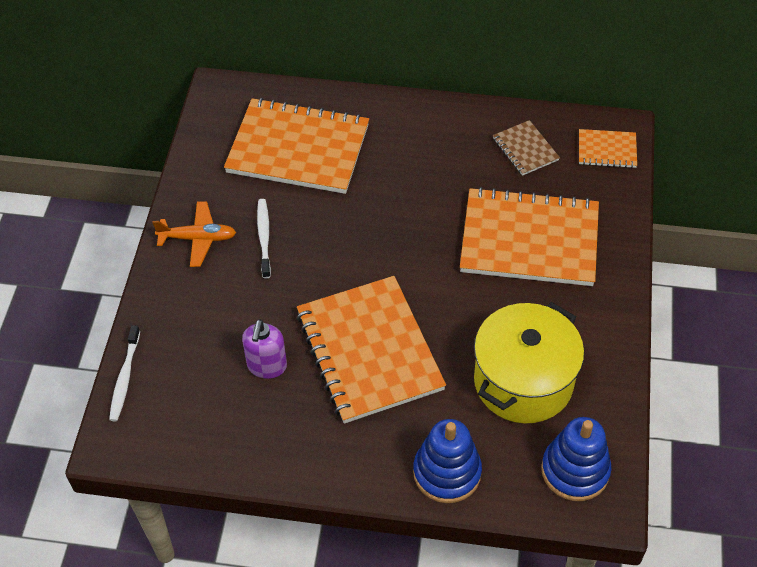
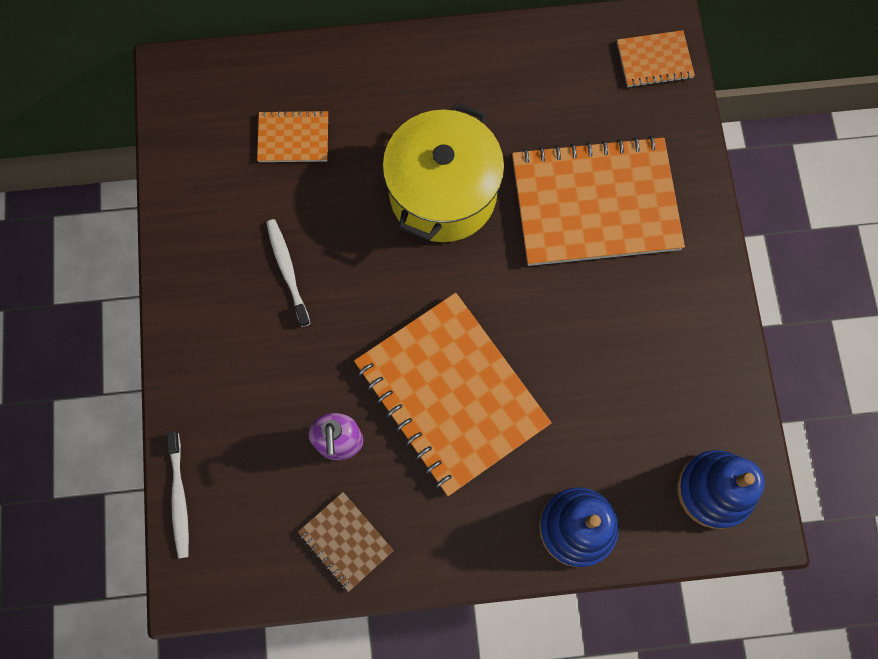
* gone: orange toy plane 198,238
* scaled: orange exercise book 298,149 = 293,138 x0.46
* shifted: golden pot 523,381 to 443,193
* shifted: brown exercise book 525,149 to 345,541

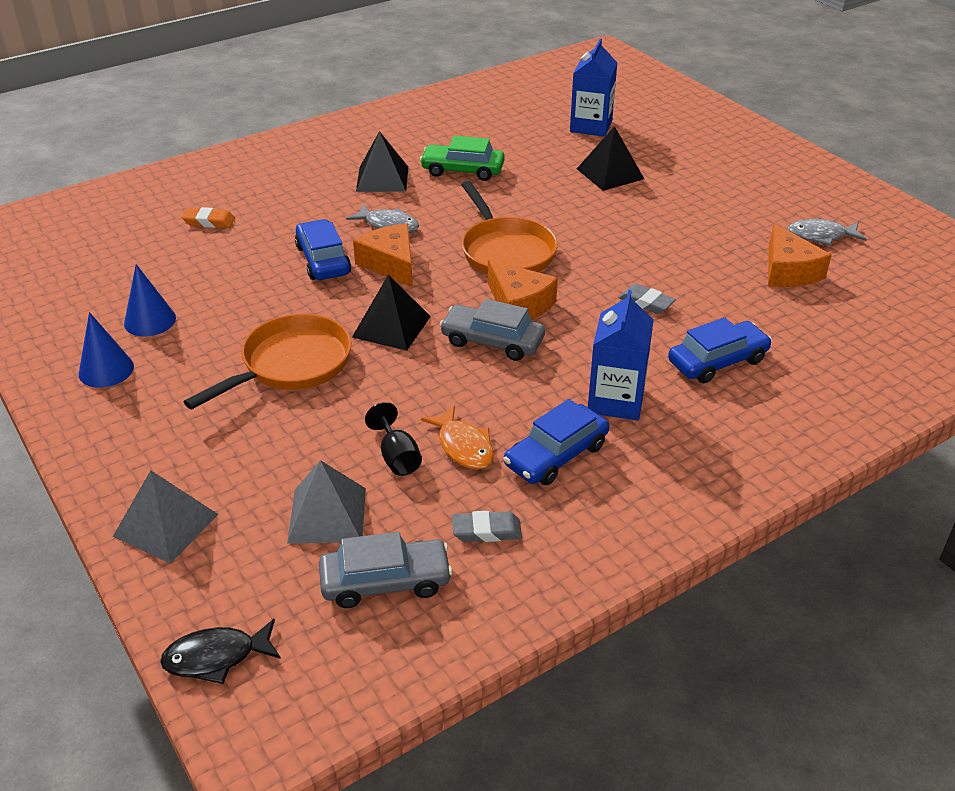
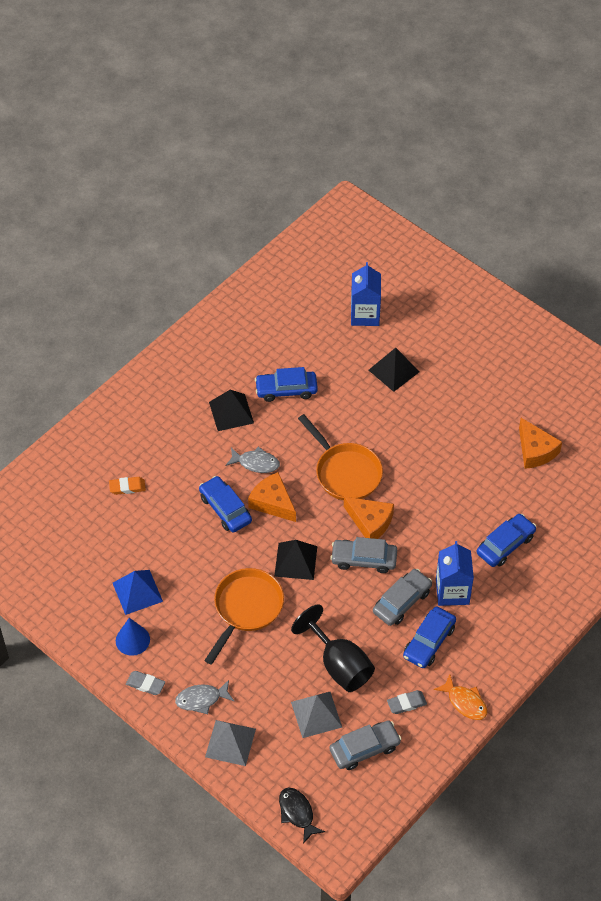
* swapped: cobalt solid cone 150,320 to cobalt pyramid 137,592
* rotated: black toy fish 216,657 = 297,813 90 degrees clockwise
* scaled: black goblet 397,457 = 339,665 x1.92
* repainted: emerald car 462,170 to cobalt car 286,390
* shifted: orange toy fish 463,446 to 465,702
* shifted: grey pencil eraser 646,302 to 145,684
* shifted: grey toy fish 821,236 to 201,699
* new: grey car 402,601

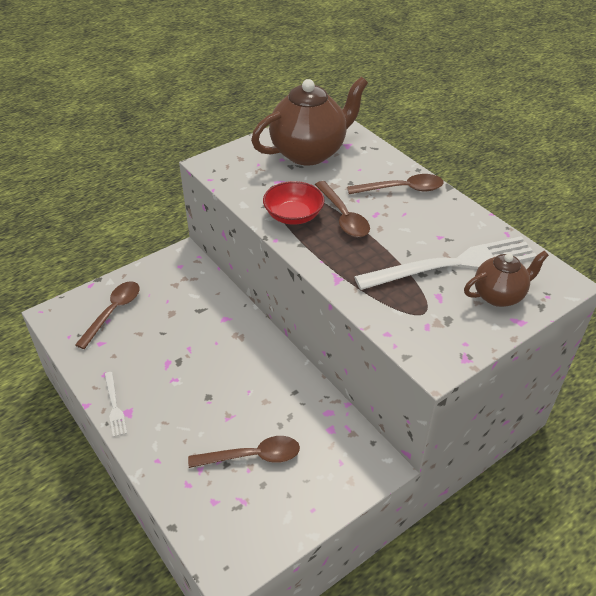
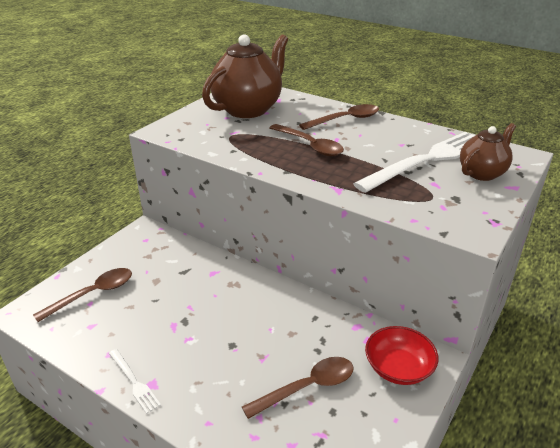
* rotated: brown spoon 113,312 = 93,294 45 degrees clockwise
* shifted: scarlet bowl 293,215 to 398,368

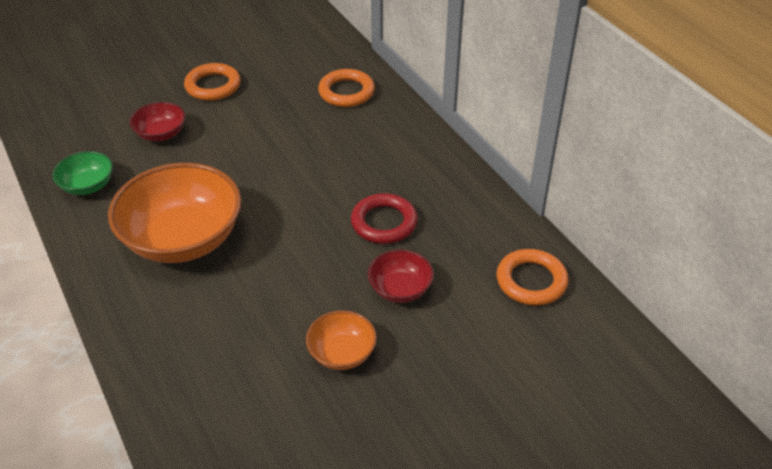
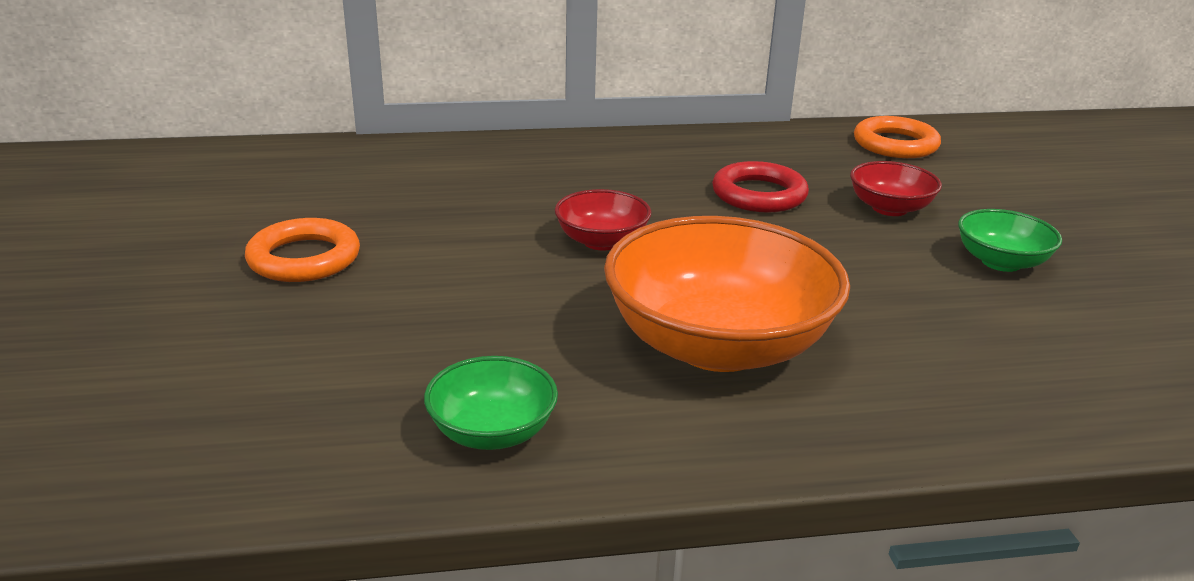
* shifted: scarlet bowl 161,134 to 602,241
* repainted: orange bowl 342,353 to emerald bowl 1001,262
* gone: orange hoop 346,92

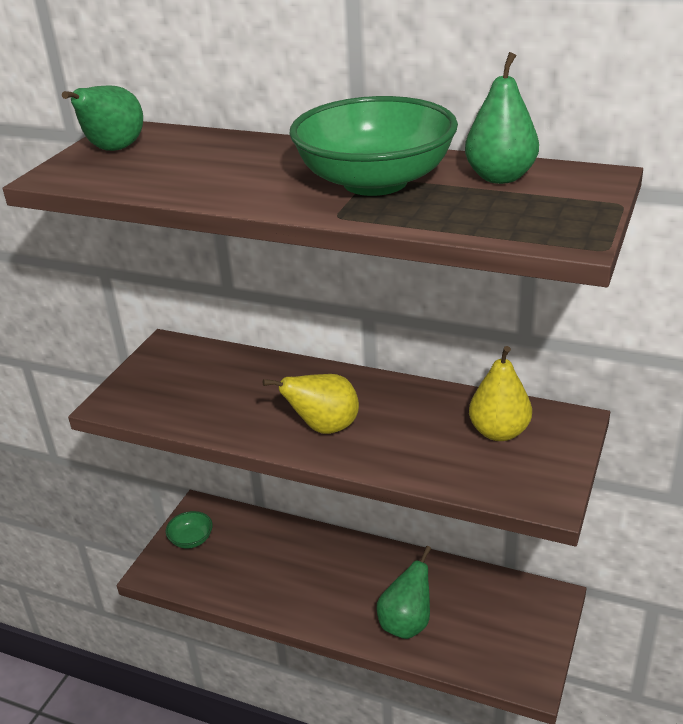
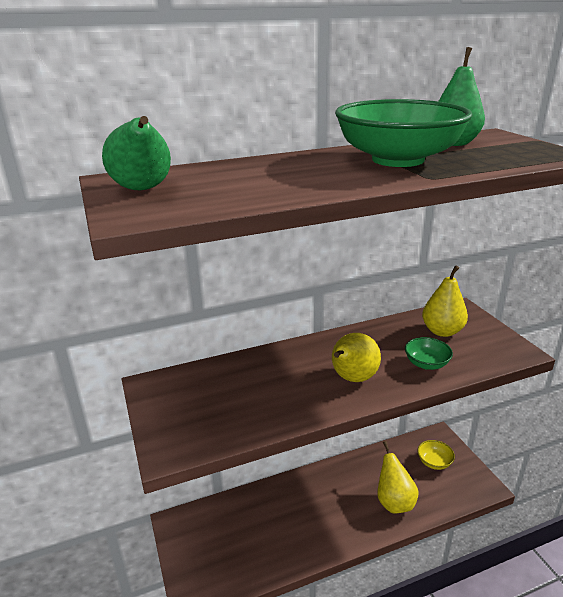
* shifted: emerald bowl 191,539 to 426,364
* repainted: emerald pear fruit 406,623 to golden pear fruit 394,502
* new: golden bowl 434,462

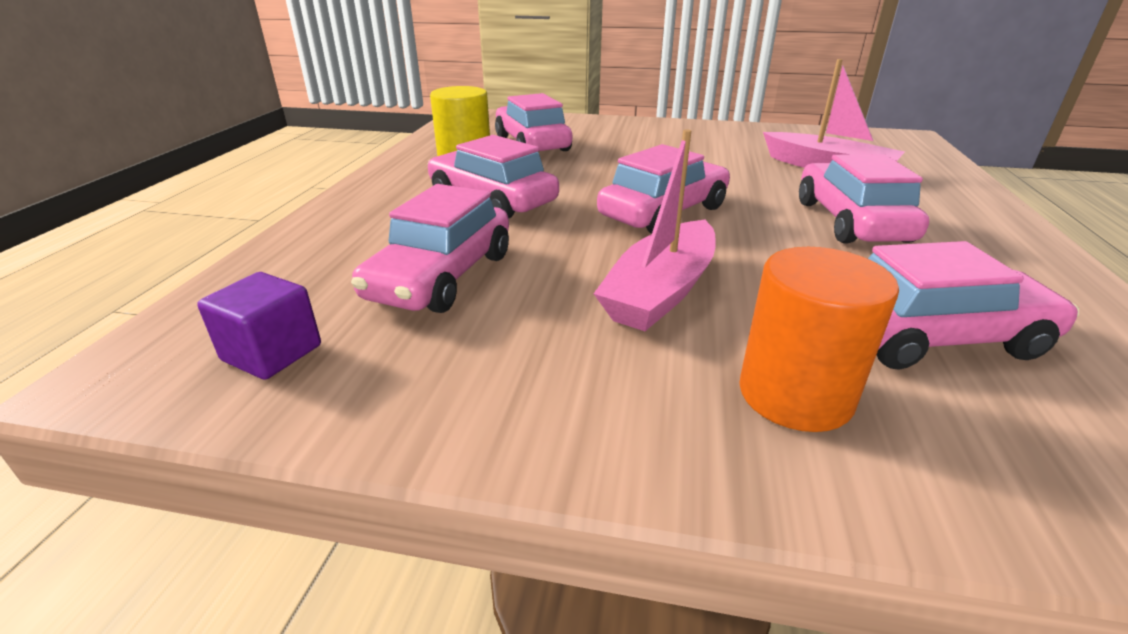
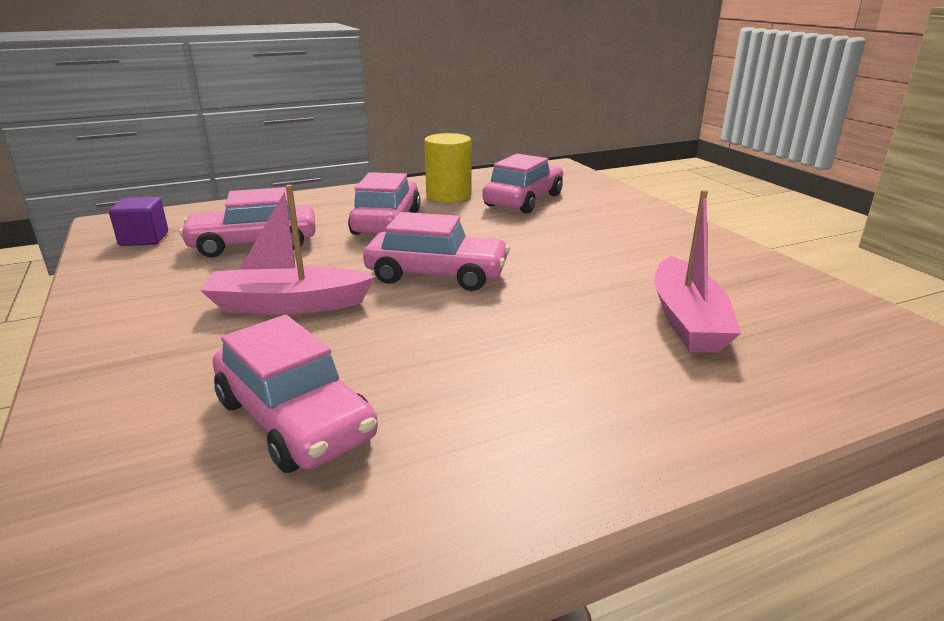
* gone: orange cylinder shape 795,395
* gone: rosy car 850,221

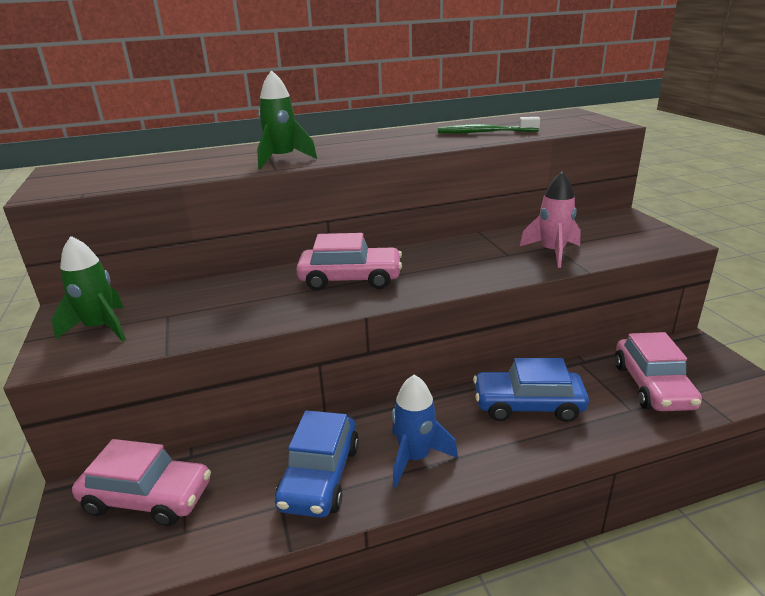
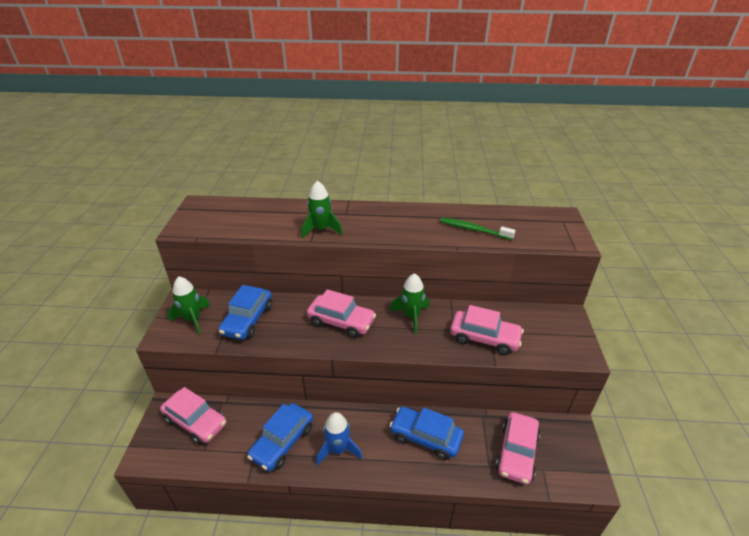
* swapped: rosy spaceship 552,252 to rosy car 484,338
* new: cobalt car 248,320
* new: emerald spaceship 411,316

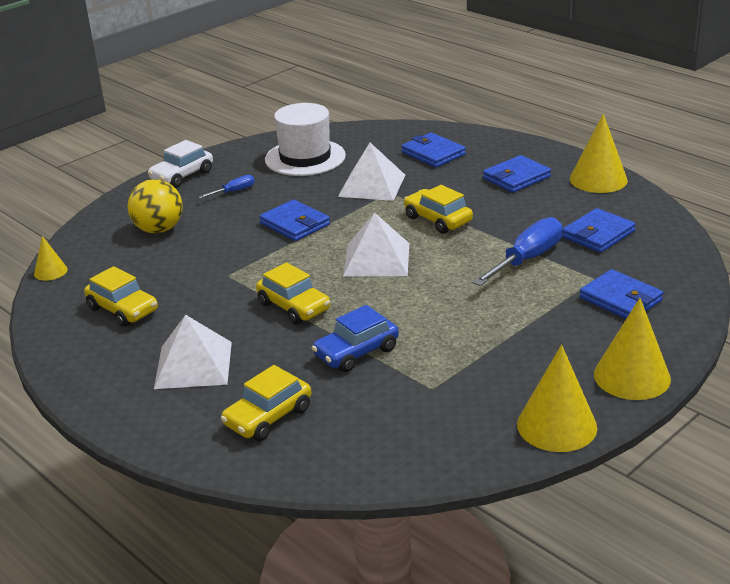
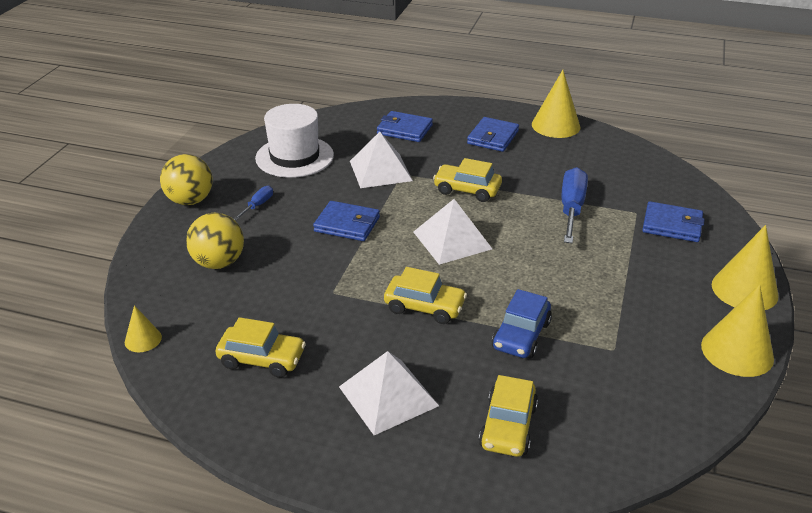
* swapped: pure white car 182,176 to golden sphere 190,201
* gone: cobalt wallet 598,234

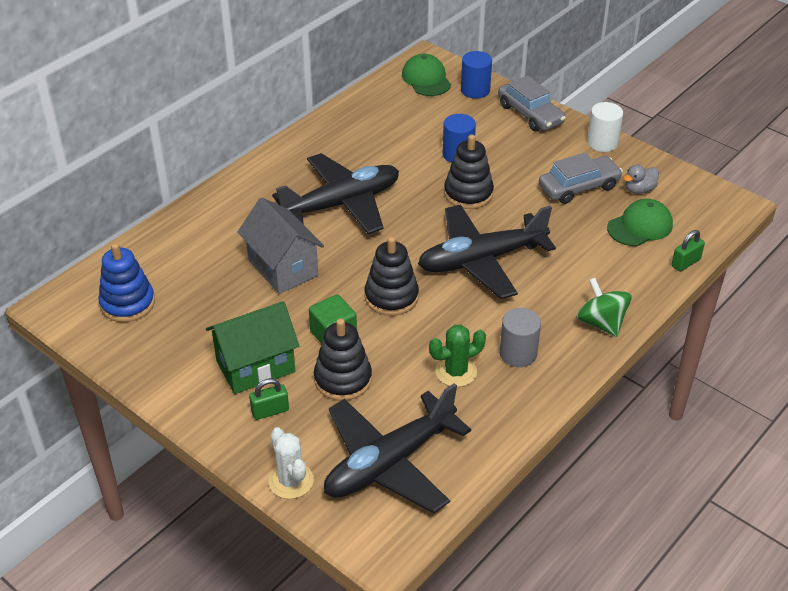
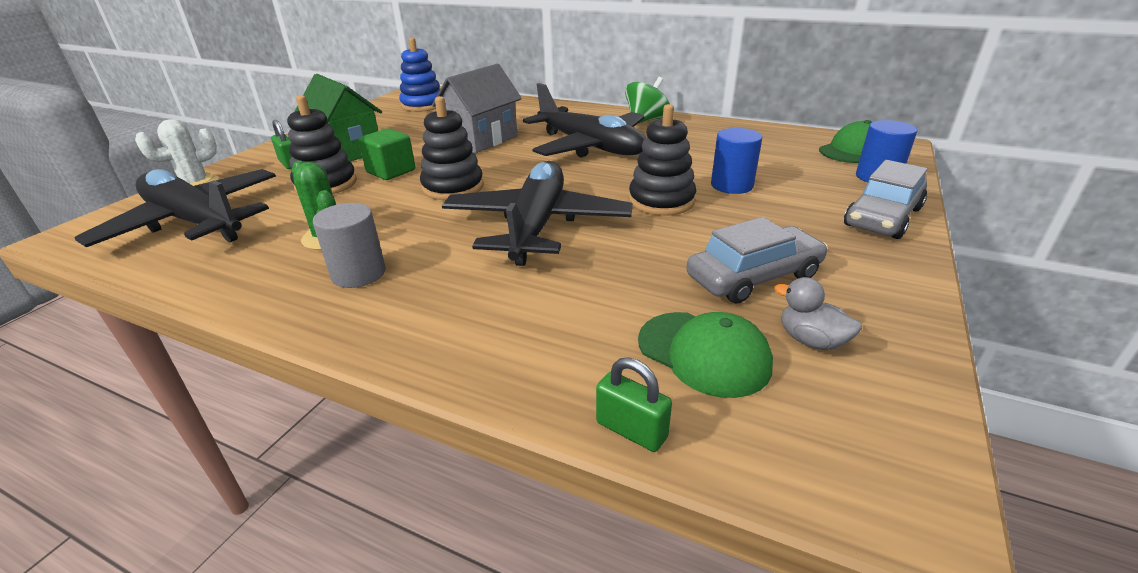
* rotated: black toy plane 481,260 = 537,225 45 degrees clockwise
* rotated: grey car 579,187 = 753,277 75 degrees counterclockwise
* shifted: emerald toy top 601,323 to 646,120
* gone: pure white cylinder shape 602,142

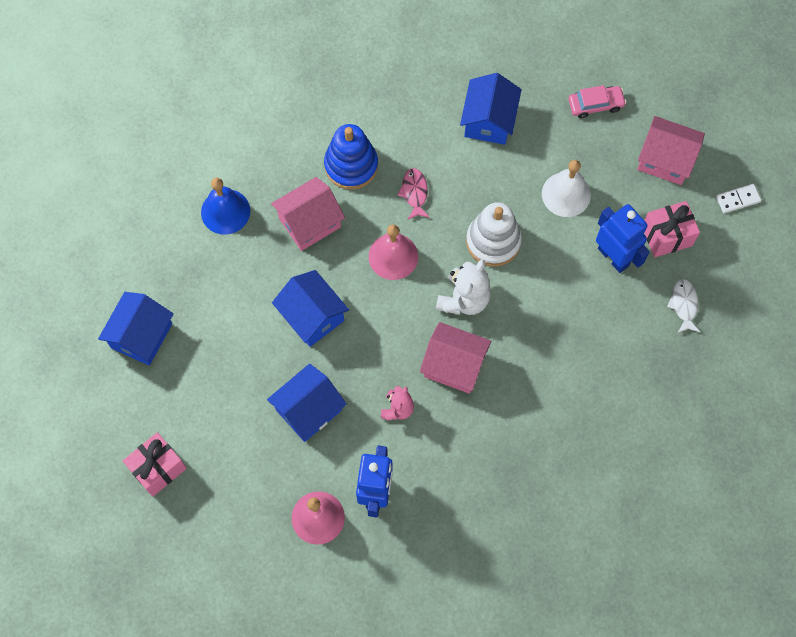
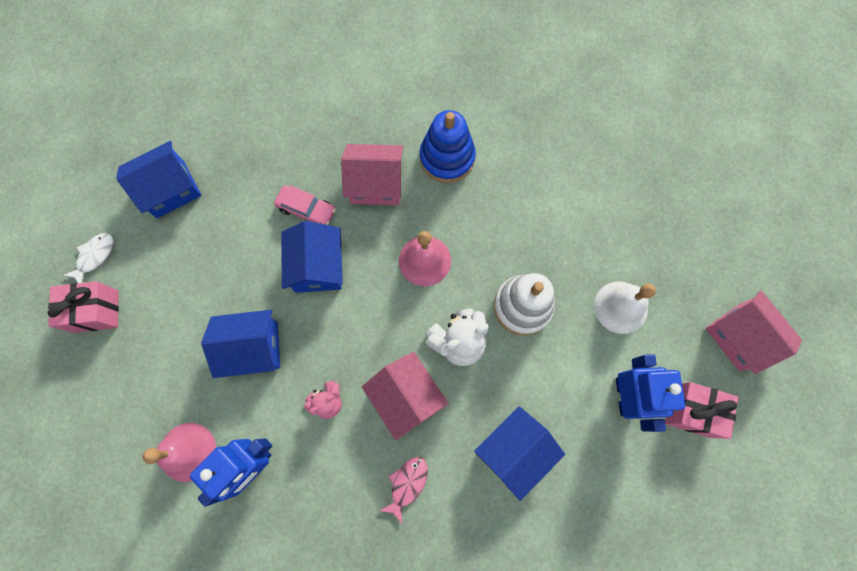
* gone: cobalt bell 225,211
* shifted: rosy toy fish 414,193 to 407,484
* shifted: cobalt toy house 489,120 to 514,451
* shifted: rosy car 595,105 to 306,209
* shifted: pure white toy fish 683,305 to 95,256
* gone: pure white domino tile 738,199

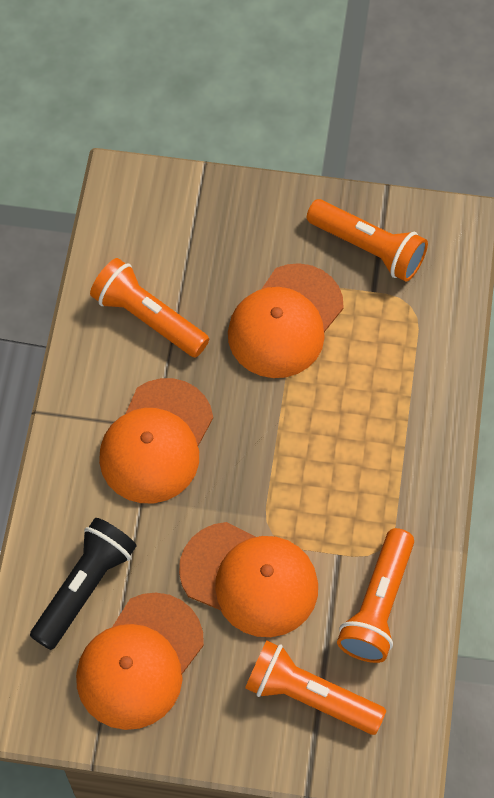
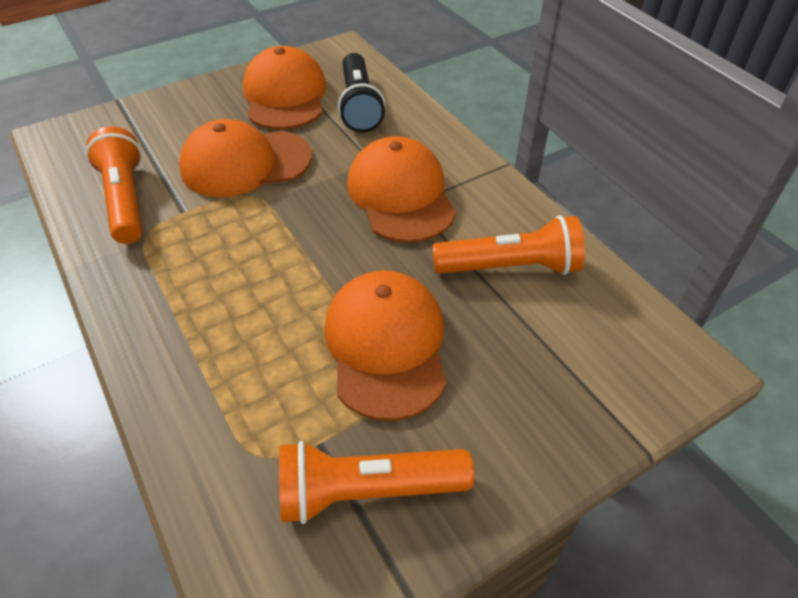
* gone: orange flashlight 309,695

